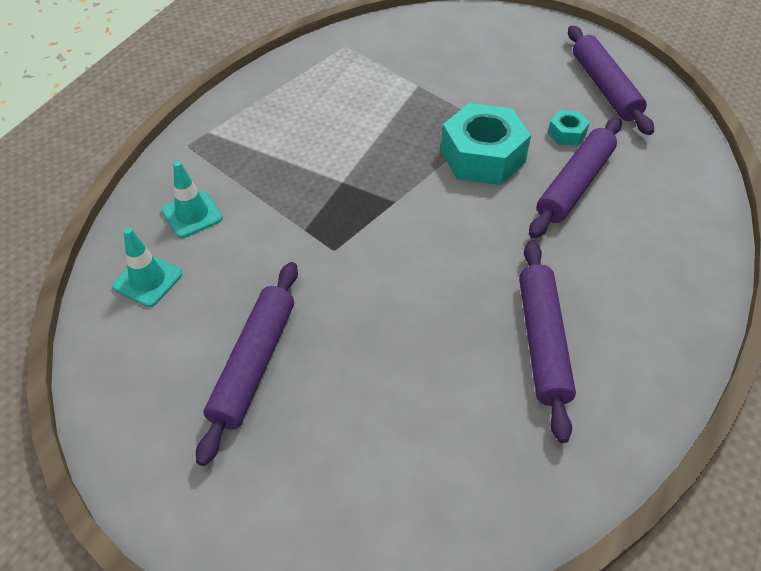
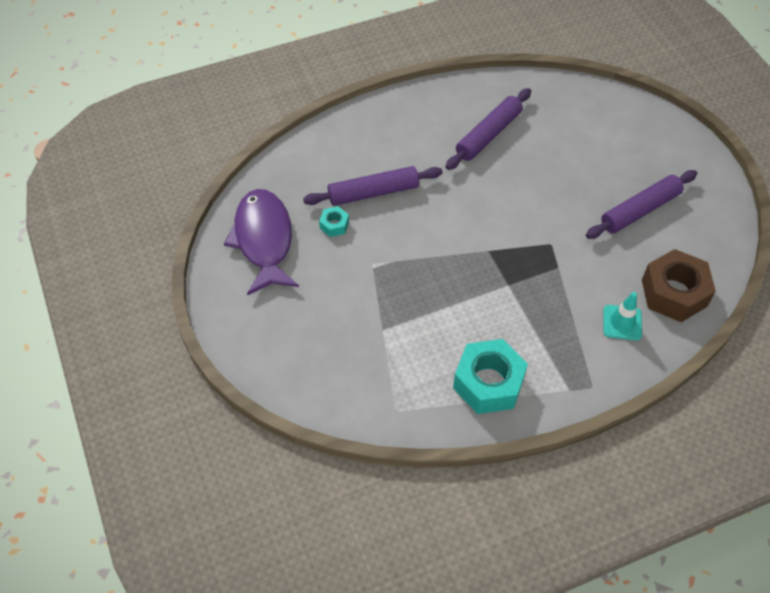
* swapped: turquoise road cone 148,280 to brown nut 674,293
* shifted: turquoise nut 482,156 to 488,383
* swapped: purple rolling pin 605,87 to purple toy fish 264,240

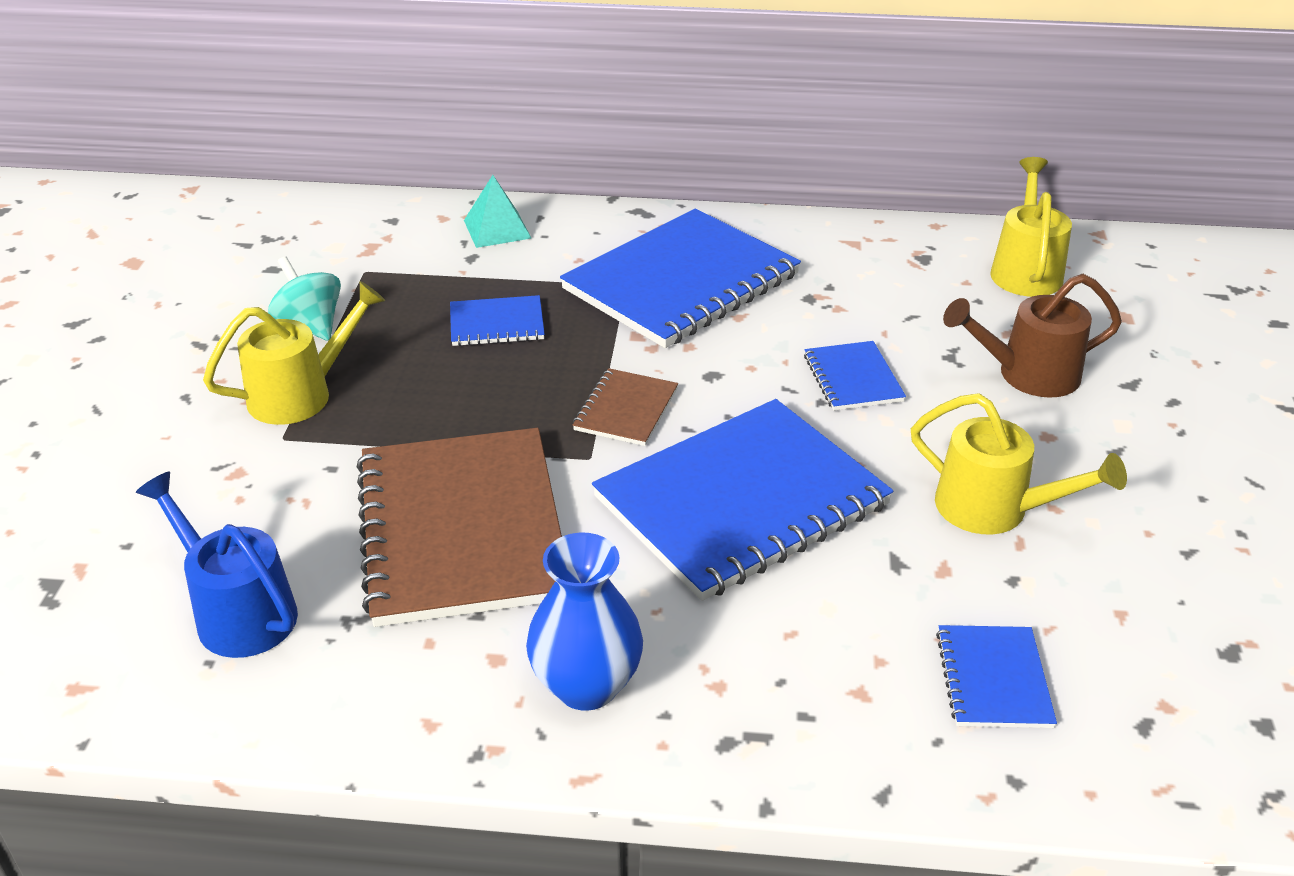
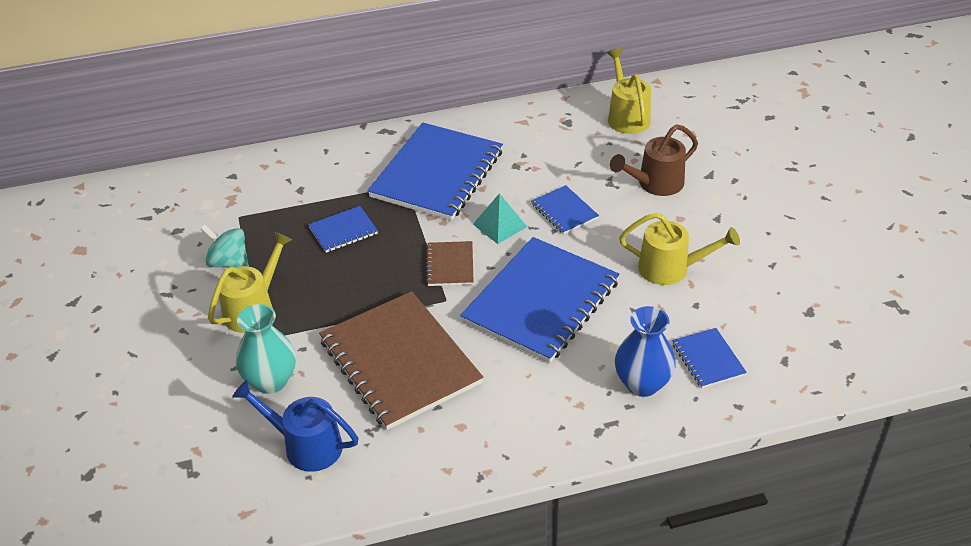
* shifted: turquoise pyramid 497,229 to 500,225
* shifted: cobalt vase 586,685 to 642,384
* new: turquoise vase 271,381

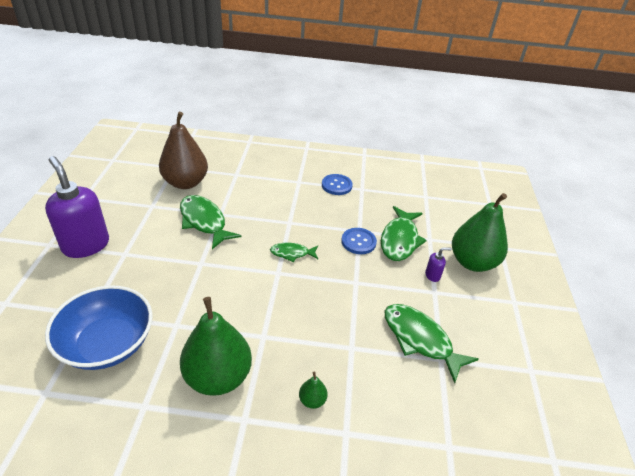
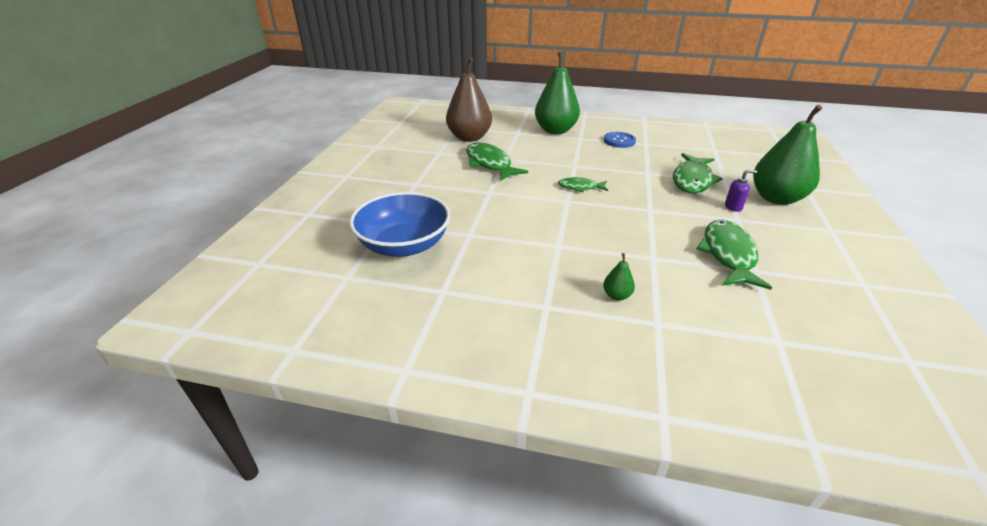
* gone: purple soap pump 86,245
* shifted: emerald pear fruit 218,377 to 555,130
* gone: cobalt sewing button 358,242
* rotated: emerald toy fish 420,339 = 728,254 45 degrees clockwise

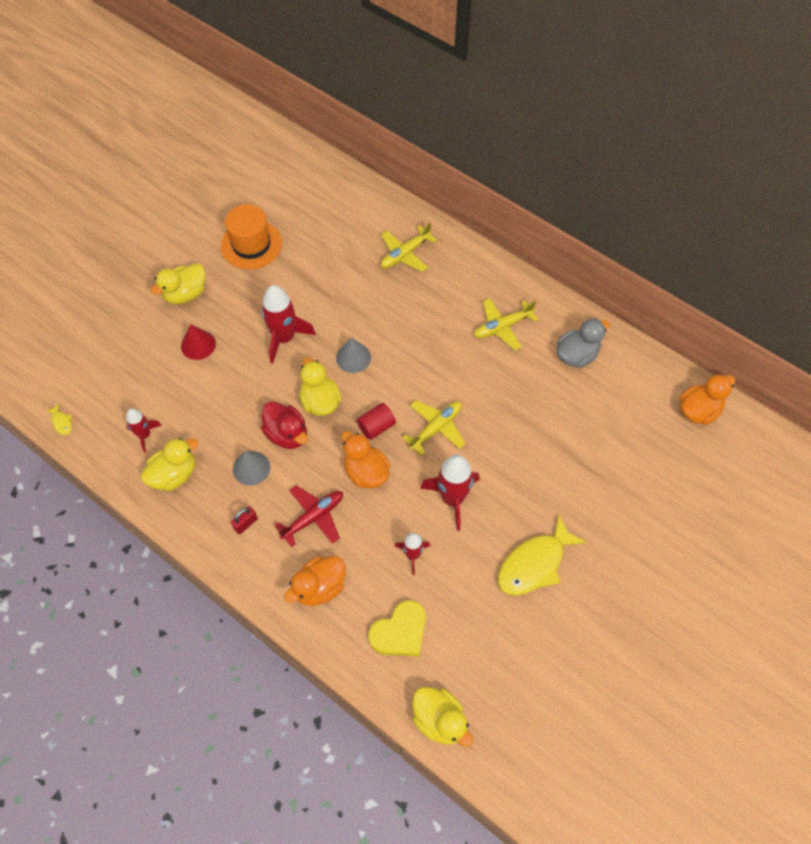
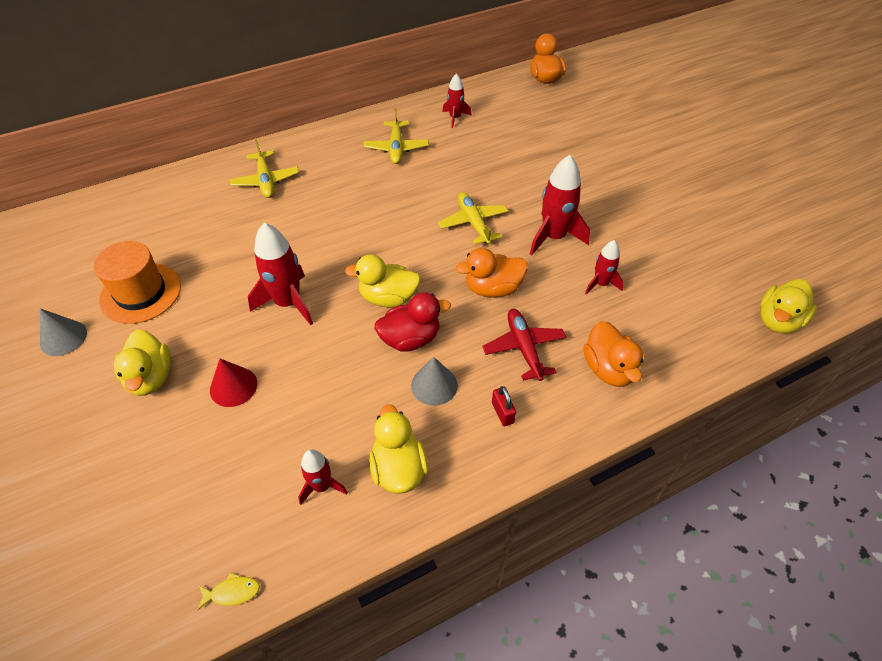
* shifted: grey solid cone 353,357 to 63,338
* gone: scarlet cylinder shape 376,427
* gone: golden heart shape 400,632
* rotated: golden rubber duck 439,720 = 778,320 150 degrees clockwise
* gone: golden toy fish 534,564
* swapped: grey rubber duck 577,355 to scarlet spaceship 455,118

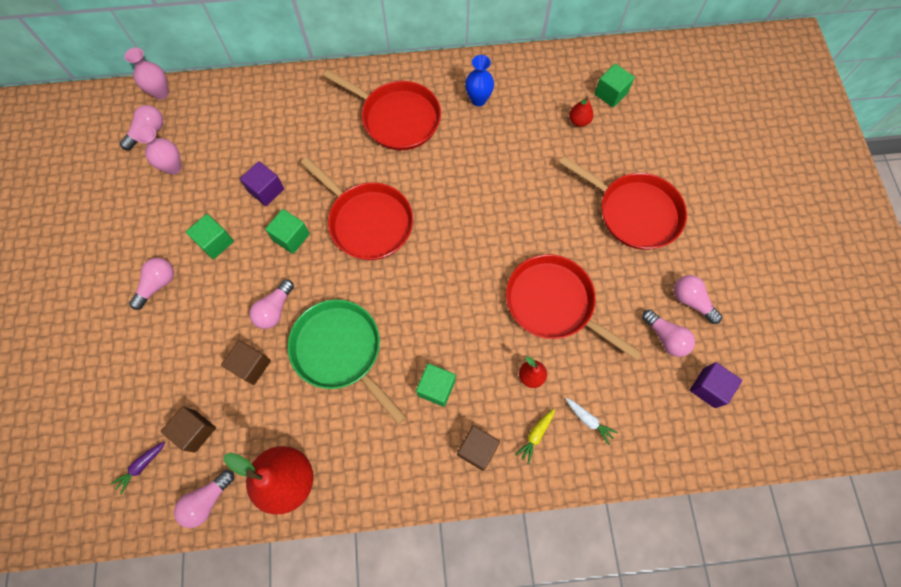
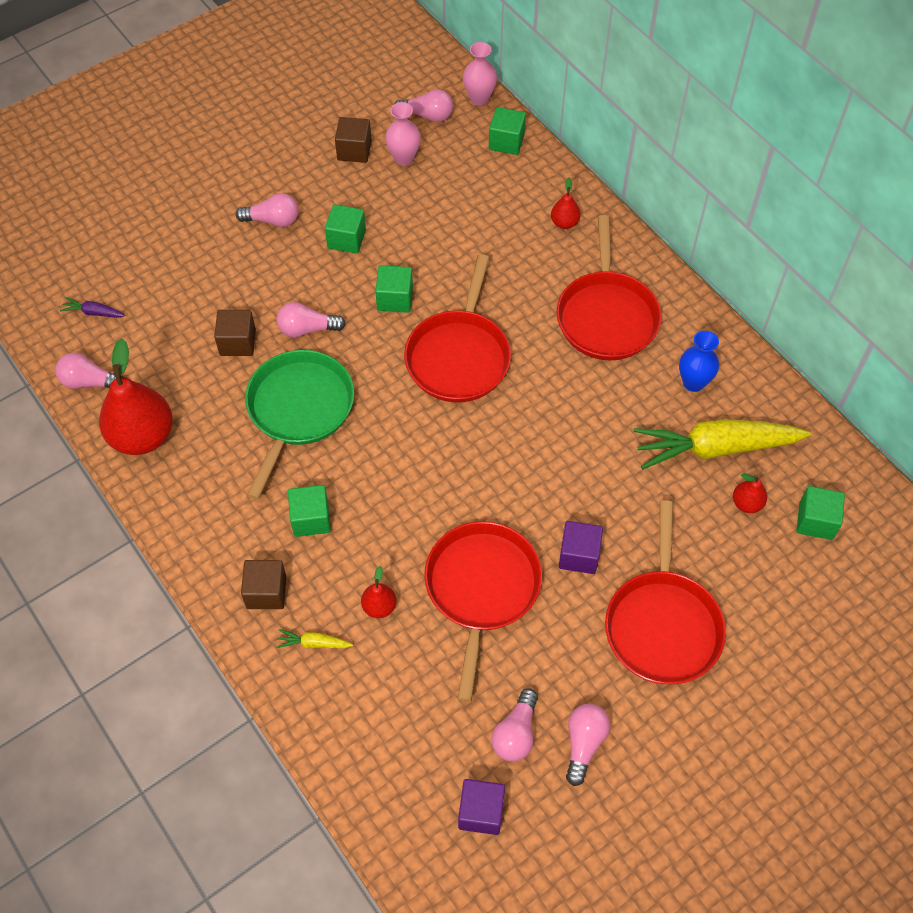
* shifted: brown cube 195,431 to 354,150
* shifted: purple cube 266,190 to 579,555
* gone: pure white carrot 588,420
* new: emerald cube 506,142
* new: scarlet pear fruit 564,223
* new: golden carrot 715,448

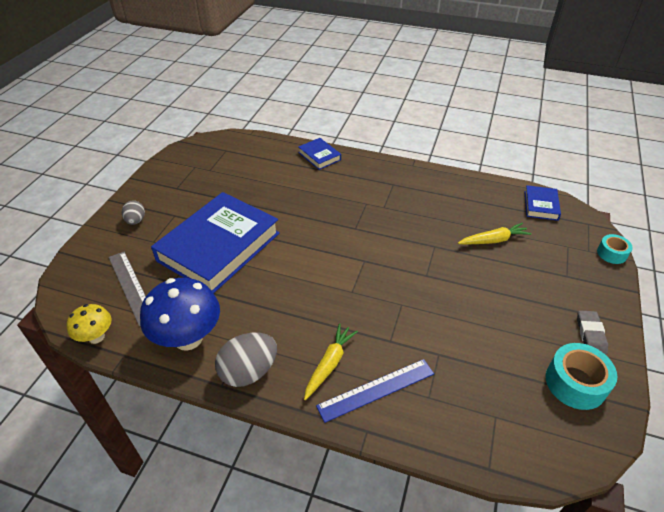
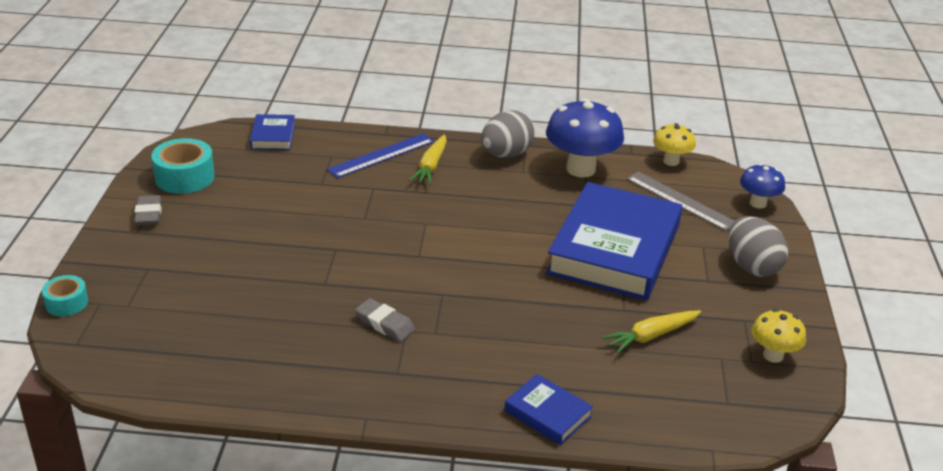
* scaled: grey egg shape 136,221 = 752,267 x1.70
* shifted: golden carrot 493,240 to 651,336
* shifted: cobalt hardback 541,205 to 273,136
* new: grey pencil eraser 385,324
* new: cobalt fungus 758,203
* new: golden fungus 773,355

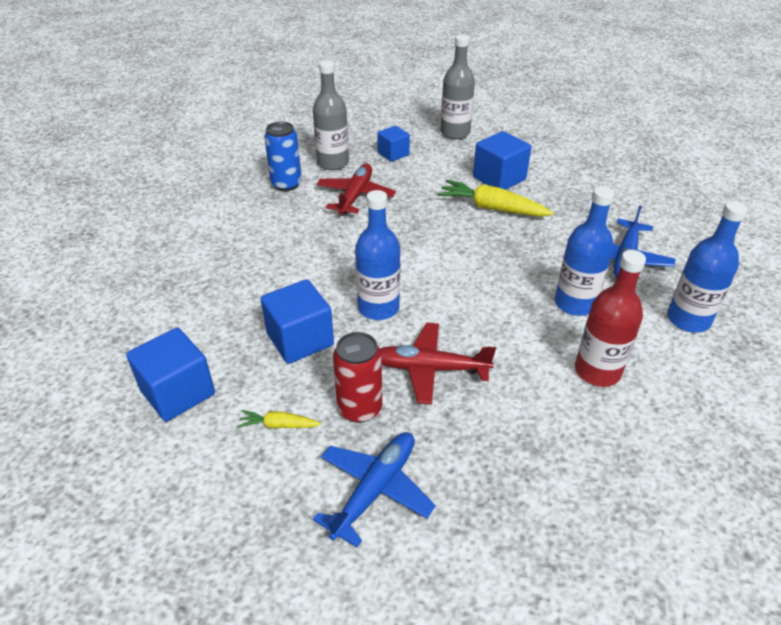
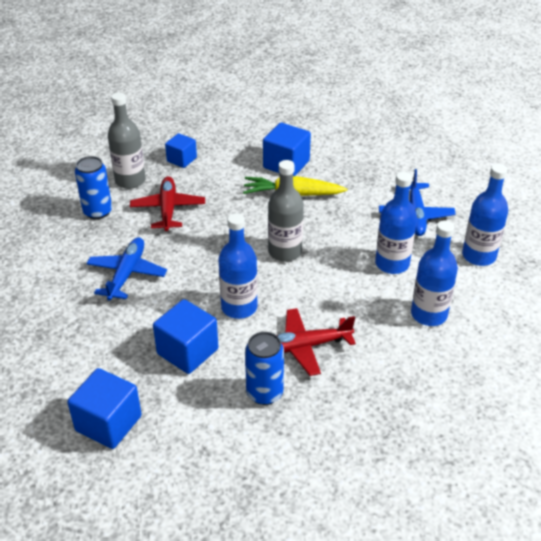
* gone: golden carrot 278,425
* shifted: cobalt toy plane 375,490 to 127,274
* repainted: scarlet tin 359,408 to cobalt tin 264,393
* shifted: grey drink bottle 455,133 to 285,252
* repainted: scarlet drink bottle 597,371 to cobalt drink bottle 429,314

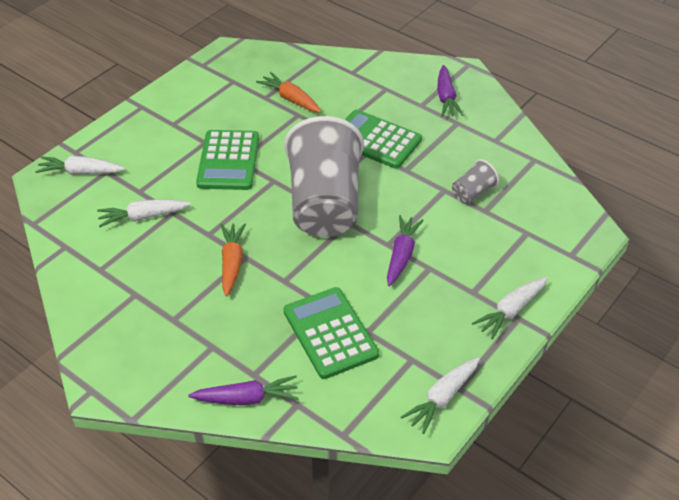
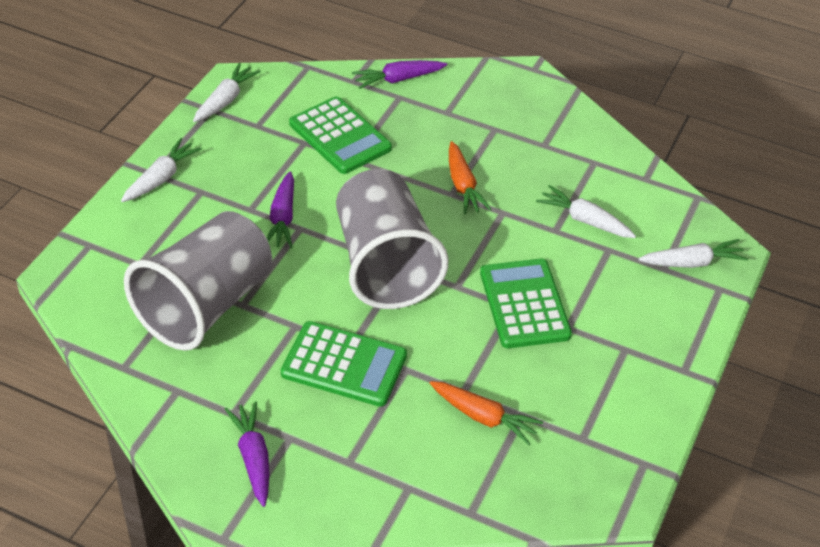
* rotated: pure white carrot 143,217 = 584,220 120 degrees counterclockwise
* scaled: grey cup 473,193 = 206,305 x2.46

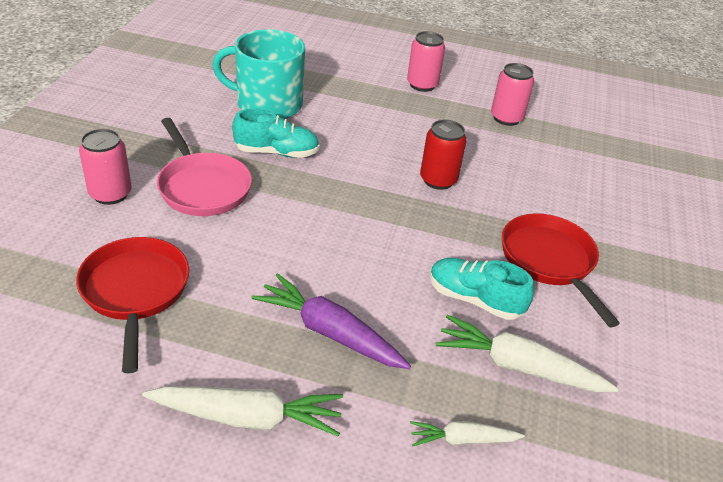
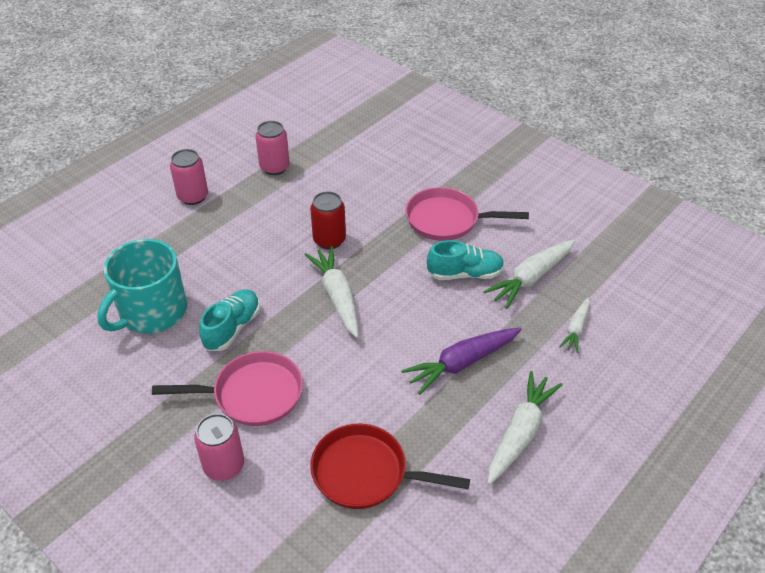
* rotated: turquoise lace-up shoe 474,299 = 465,274 150 degrees counterclockwise
* repainted: scarlet pan 549,261 to rosy pan 447,220
* new: pure white carrot 337,296

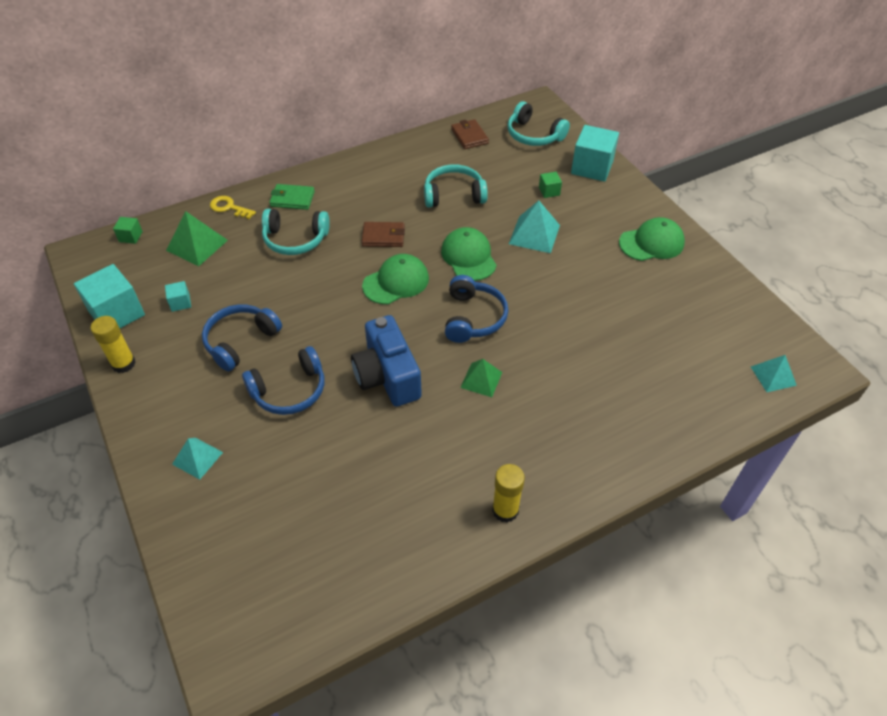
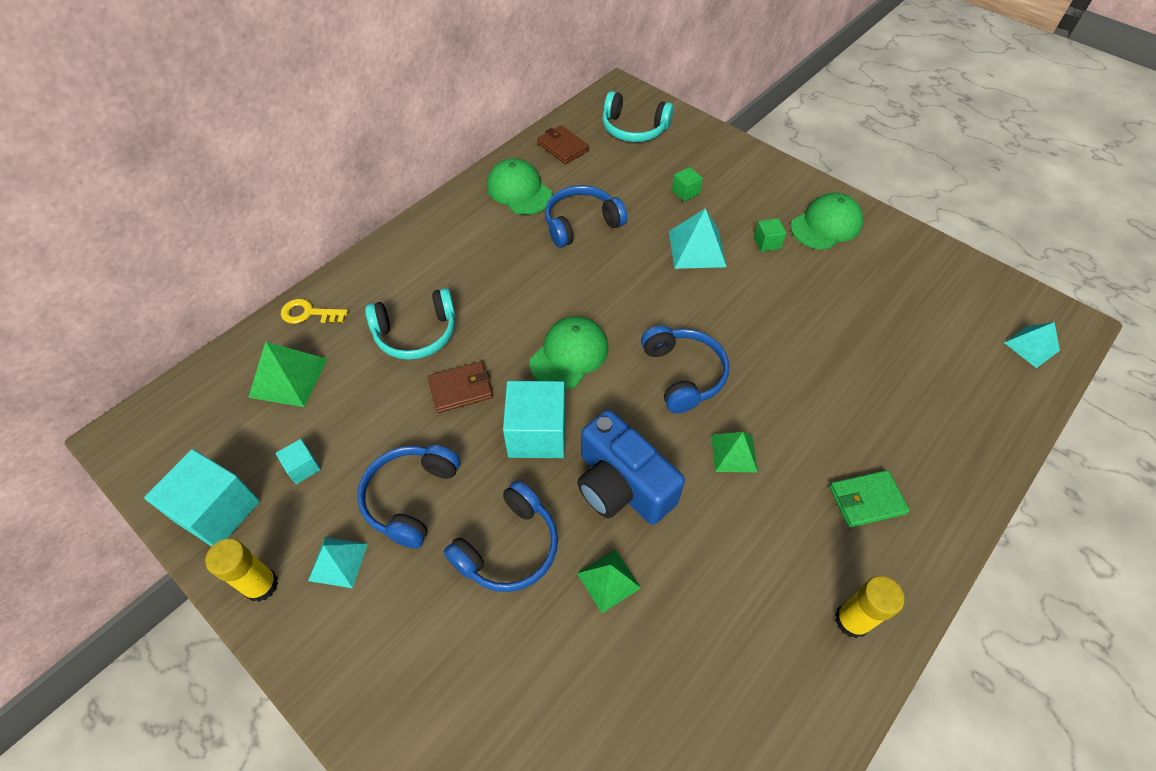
* shifted: emerald cube 130,237 to 767,242
* shifted: turquoise pyramid 197,458 to 338,562
* shifted: emerald wallet 292,199 to 866,500
* shifted: brown wallet 383,237 to 460,389
* repainted: turquoise headset 454,195 to cobalt headset 581,224
* shifted: emerald cap 468,257 to 519,190
* shifted: turquoise cube 592,167 to 537,434
* new: emerald pyramid 608,580

